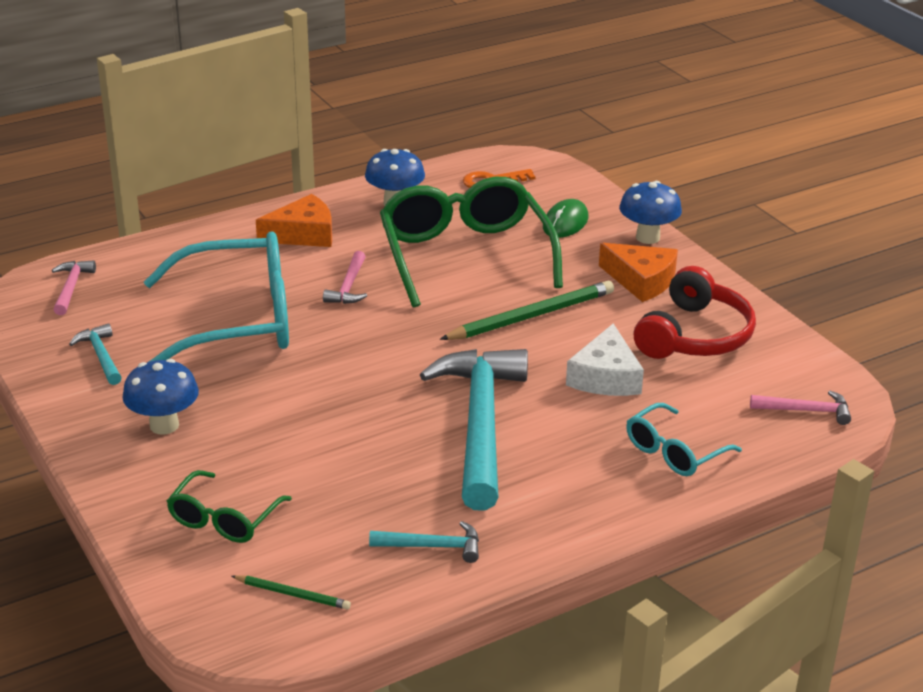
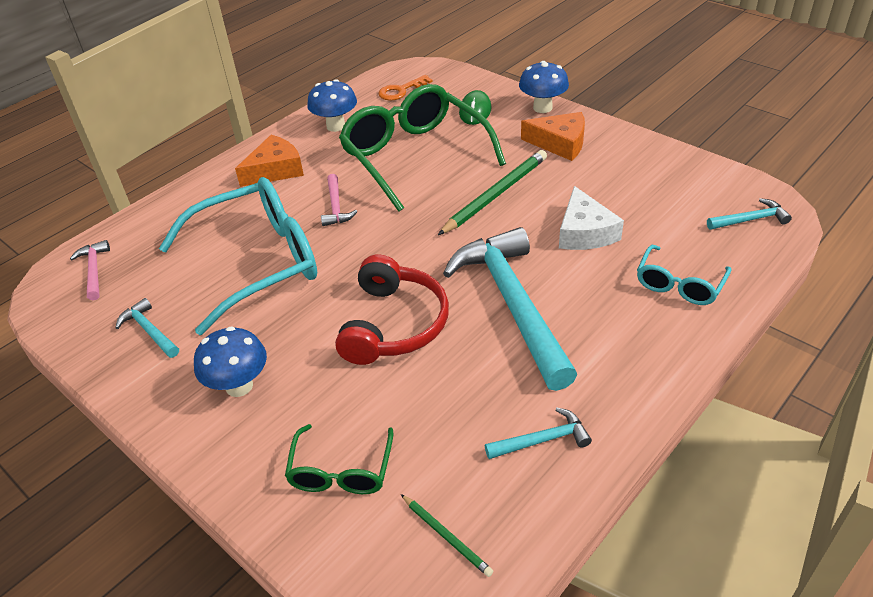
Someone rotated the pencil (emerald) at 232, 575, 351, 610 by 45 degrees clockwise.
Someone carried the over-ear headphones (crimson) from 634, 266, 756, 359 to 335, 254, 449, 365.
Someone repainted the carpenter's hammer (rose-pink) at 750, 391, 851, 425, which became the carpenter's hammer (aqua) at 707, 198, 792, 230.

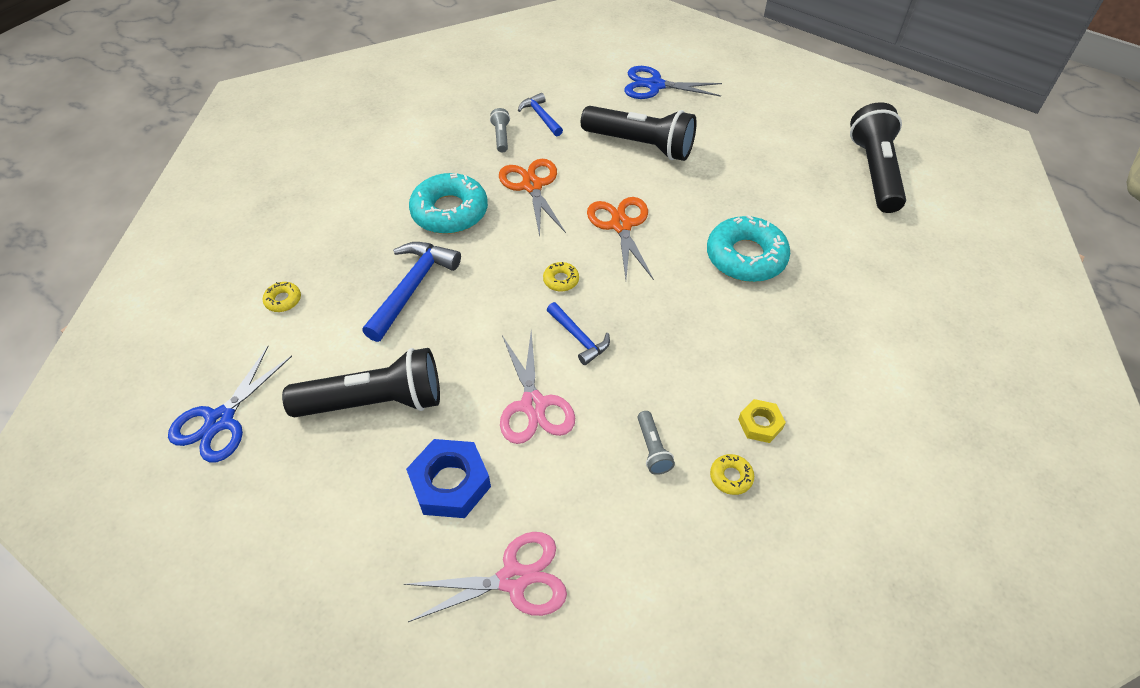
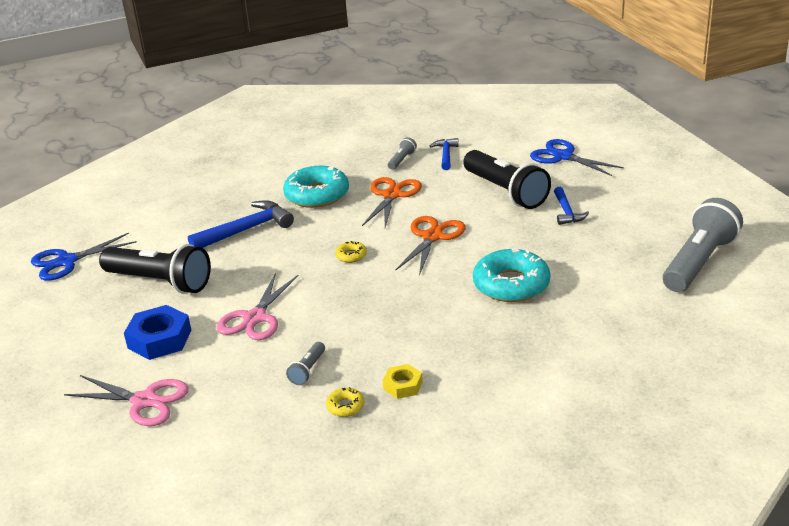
Someone took away the doughnut (golden) at 263, 282, 301, 312.
Someone carried the carpenter's hammer (blue) from 547, 302, 610, 365 to 554, 187, 589, 225.
Someone repainted the torch (black) at 850, 102, 906, 213, which became the torch (gray) at 663, 198, 743, 292.

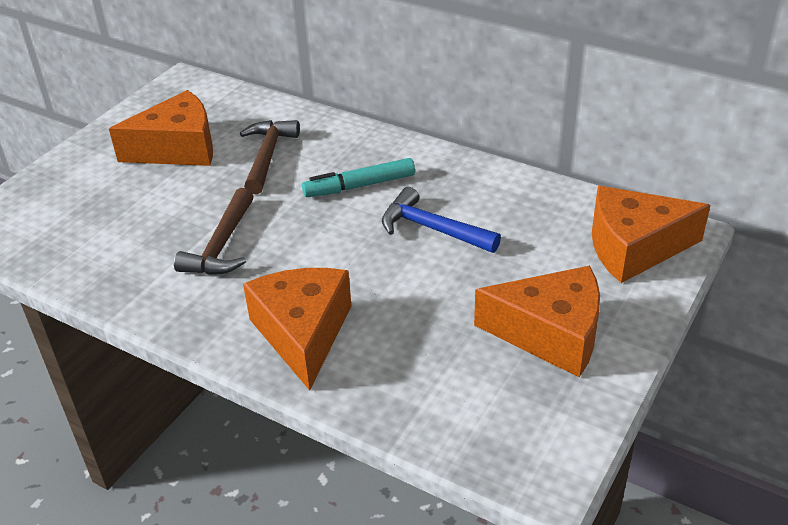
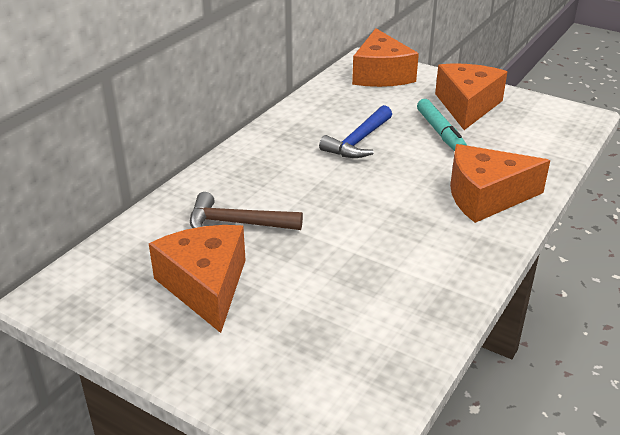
Someone took away the carpenter's hammer (dark brown) at 174, 188, 254, 275.
Someone carried the felt pen (aqua) from 302, 158, 415, 197 to 417, 99, 467, 151.

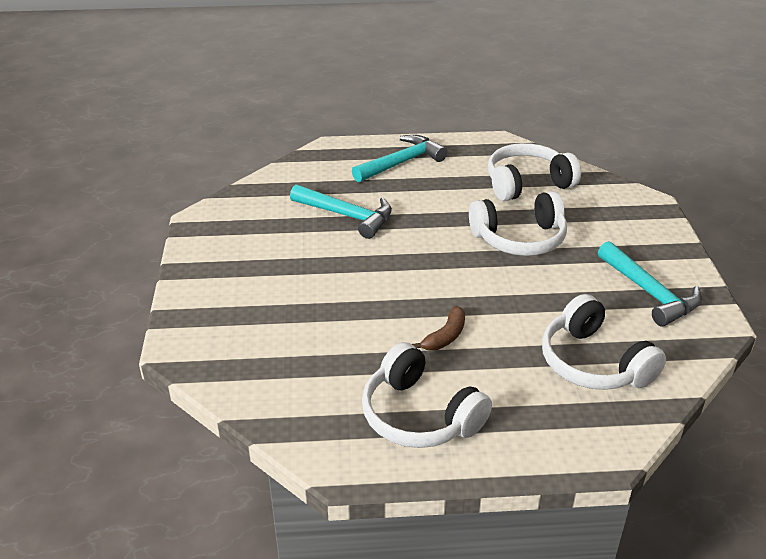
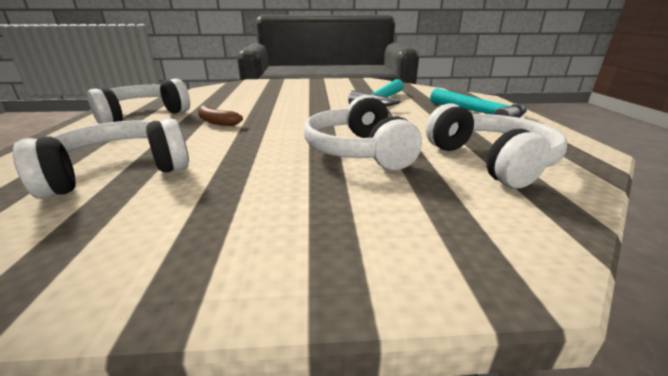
Someone took away the carpenter's hammer (aqua) at 598, 241, 702, 326.

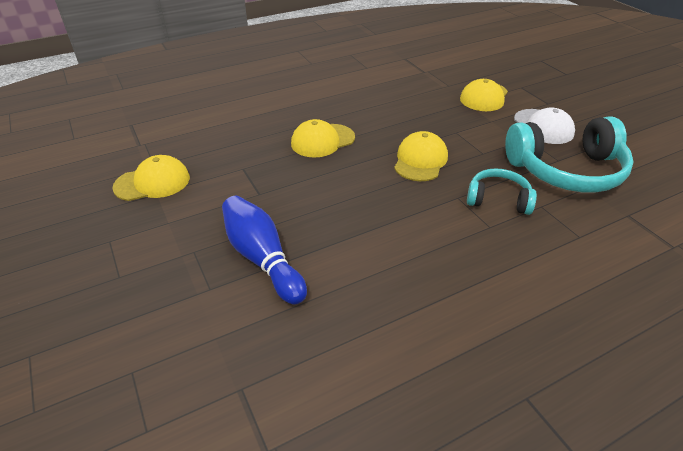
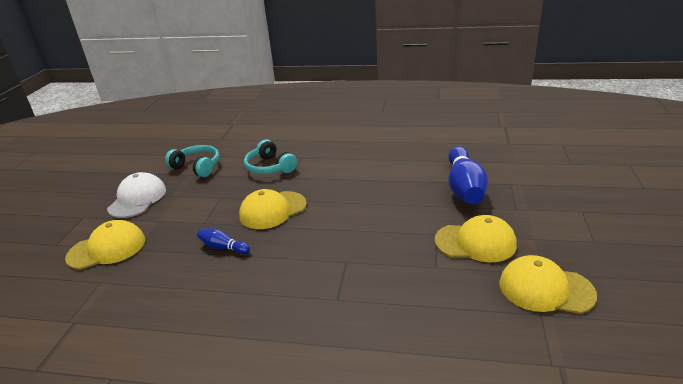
Someone carried the baseball cap (golden) from 291, 119, 355, 158 to 434, 215, 517, 262.
Someone scaled the over-ear headphones (aqua) at 505, 116, 634, 192 by 0.54.
Someone put down the tenpin (blue) at 197, 228, 250, 254.

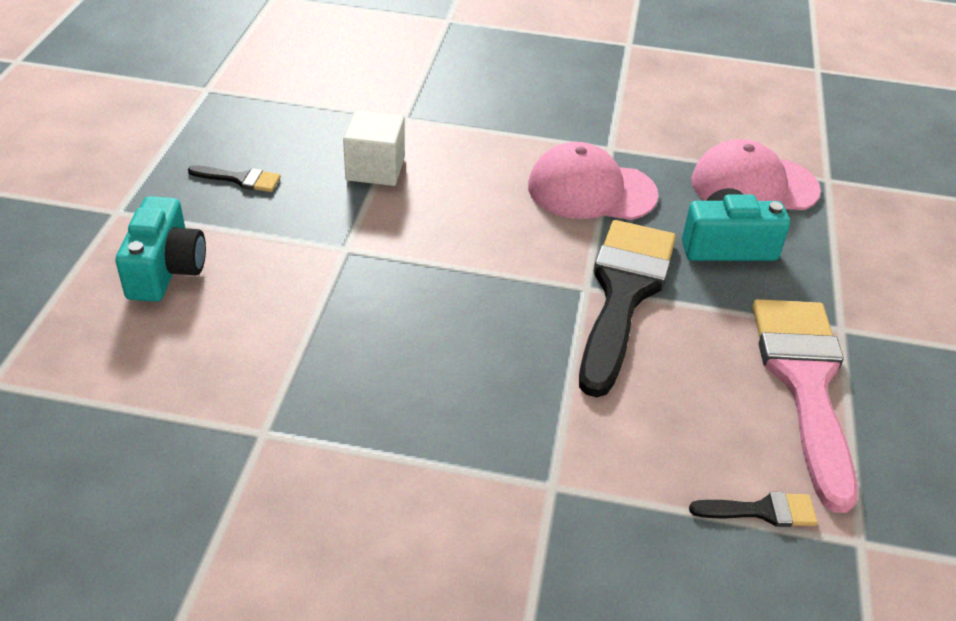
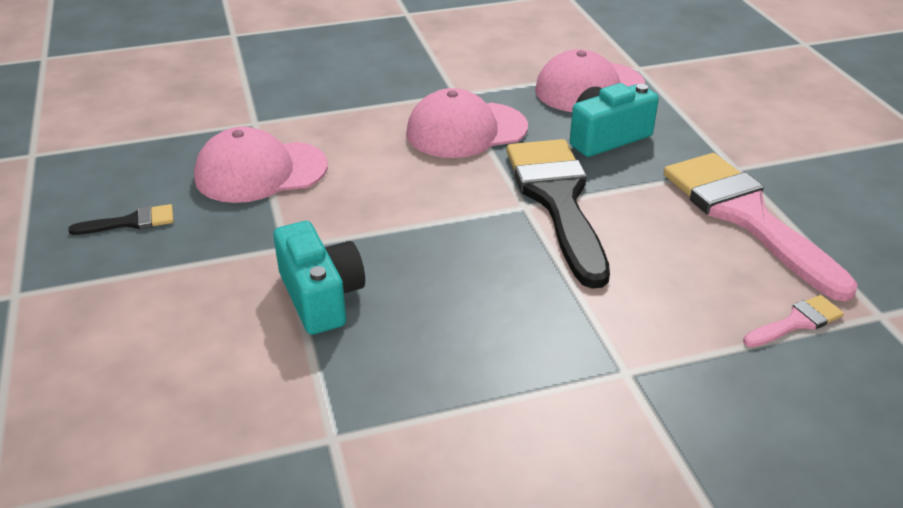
Someone carried the compact camera (aqua) from 115, 196, 206, 302 to 273, 221, 365, 335.
Someone swapped the block (pure white) at 343, 110, 405, 186 for the baseball cap (rose-pink) at 194, 127, 328, 203.
Someone repainted the paintbrush (black) at 689, 492, 818, 527, which became the paintbrush (rose-pink) at 743, 295, 844, 347.

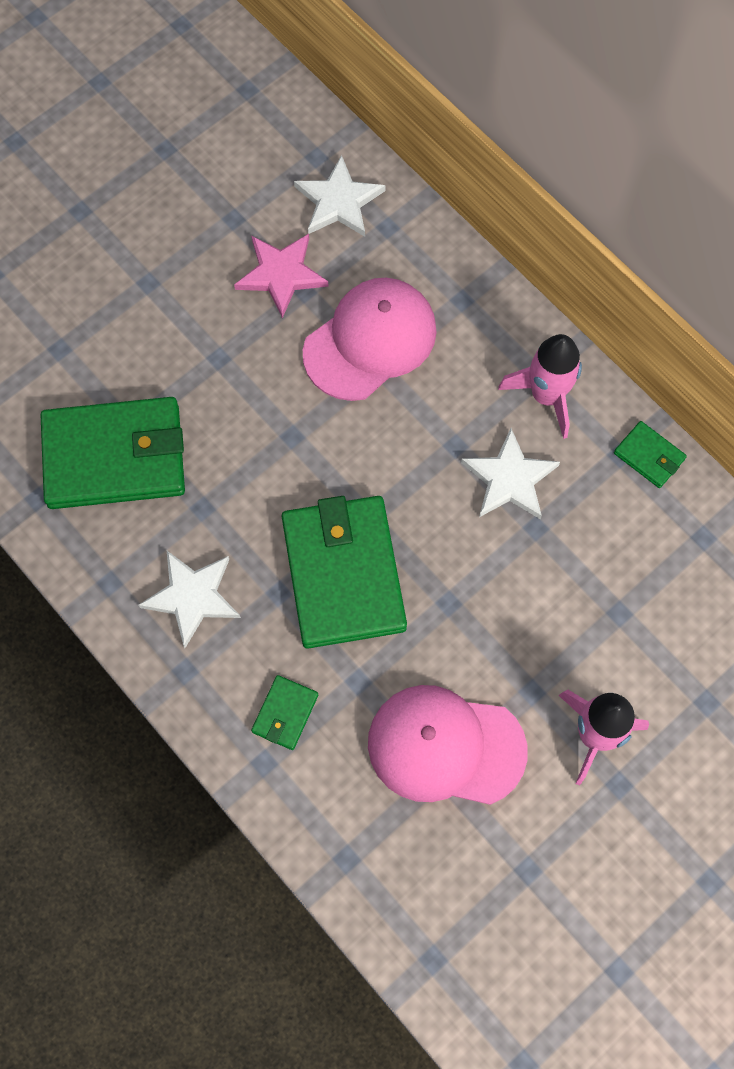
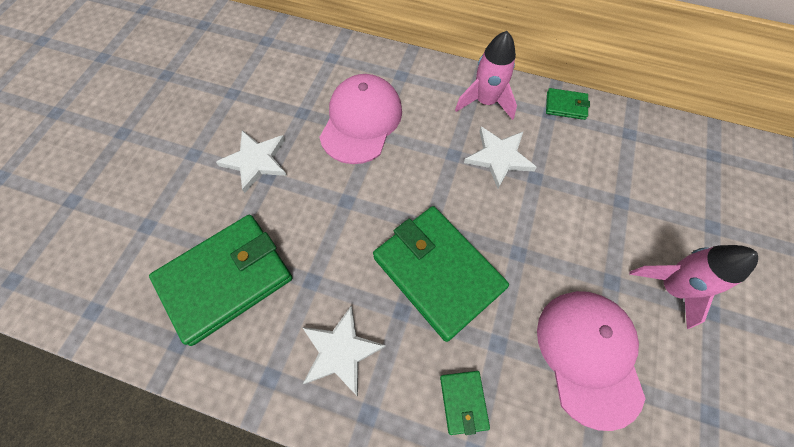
Someone took away the star shape (rose-pink) at 234, 234, 329, 318.
Someone carried the star shape (pure white) from 294, 155, 385, 237 to 216, 130, 287, 193.
Someone rotated the baseball cap (rose-pink) at 368, 685, 528, 805 by 105 degrees clockwise.

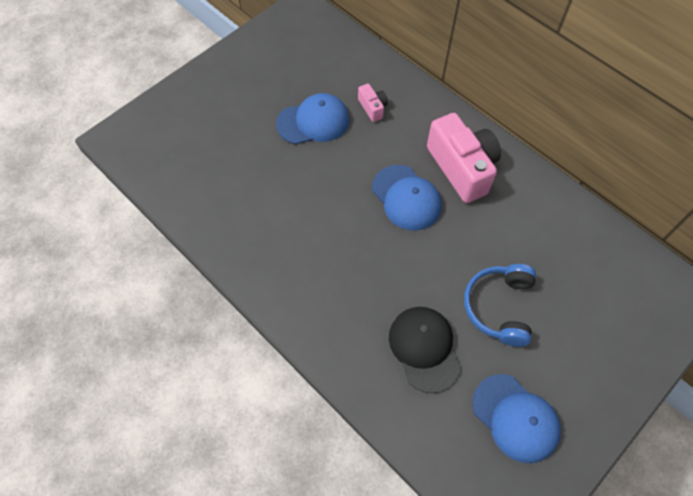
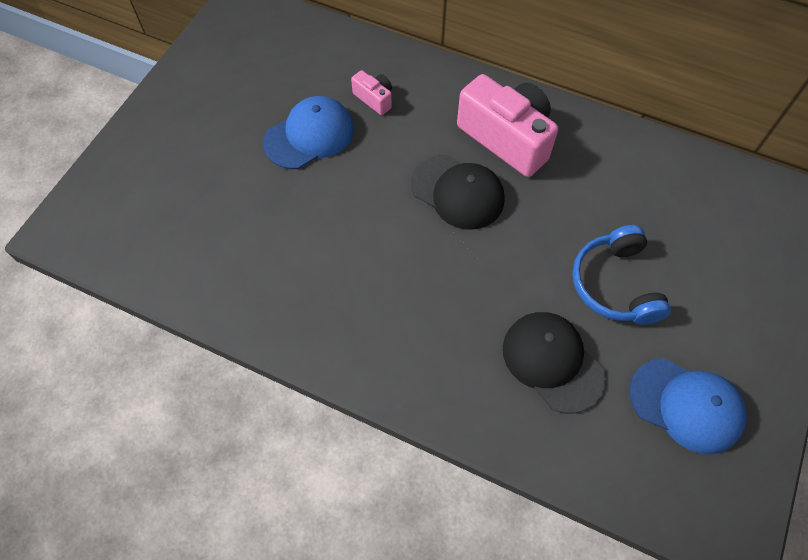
Someone repainted the baseball cap (blue) at 372, 165, 442, 231, which became the baseball cap (black) at 411, 155, 505, 230.

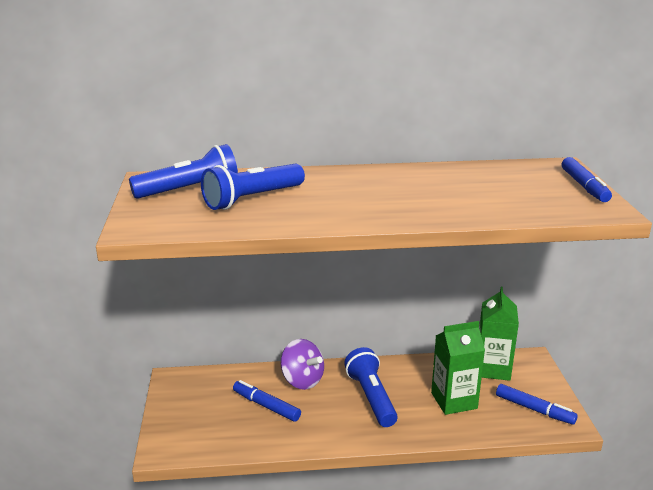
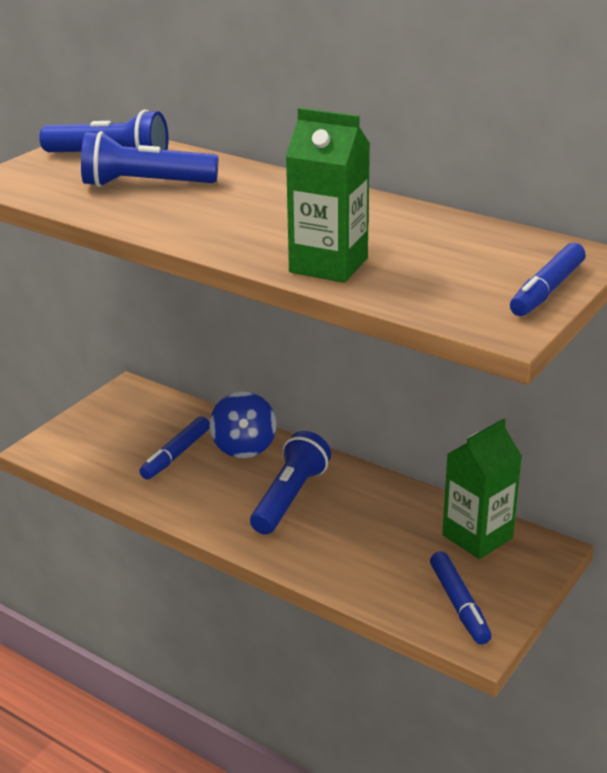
Someone rotated the felt pen (blue) at 233, 380, 301, 422 by 135 degrees counterclockwise.
Someone repainted the spinning top (violet) at 281, 339, 324, 390, which became the spinning top (blue) at 210, 391, 276, 458.
Someone carried the juice carton (emerald) from 431, 321, 485, 415 to 286, 108, 370, 283.

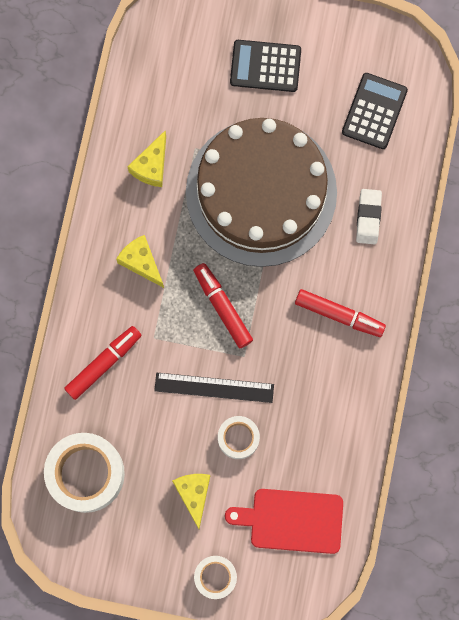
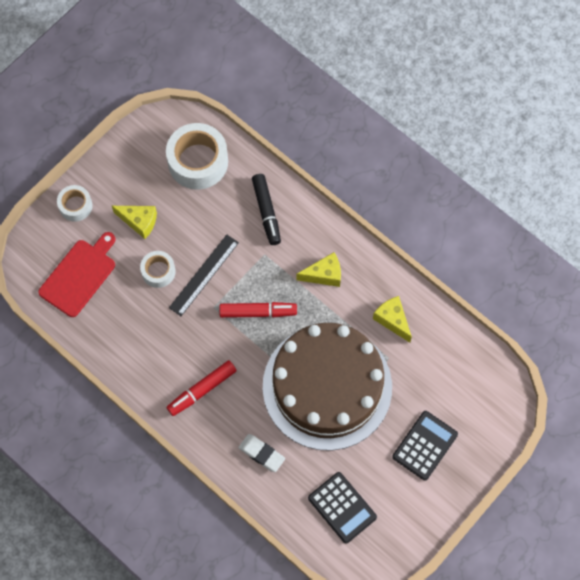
Someone repainted the felt pen (crimson) at 64, 326, 142, 400, which became the felt pen (black) at 252, 174, 281, 245.

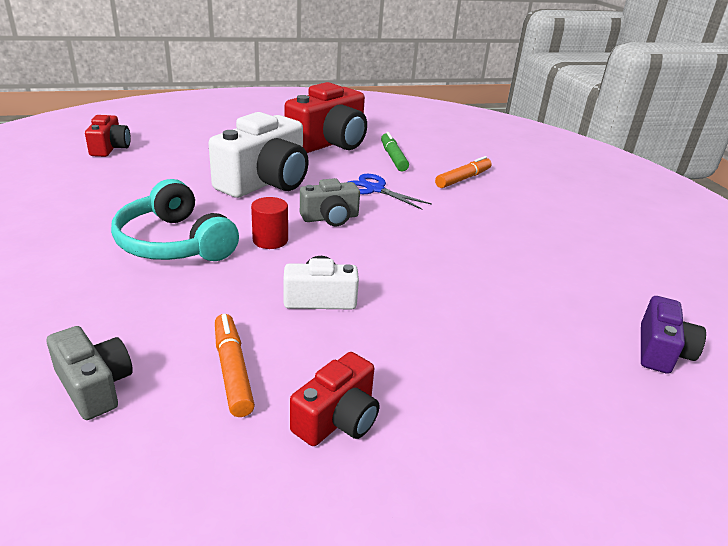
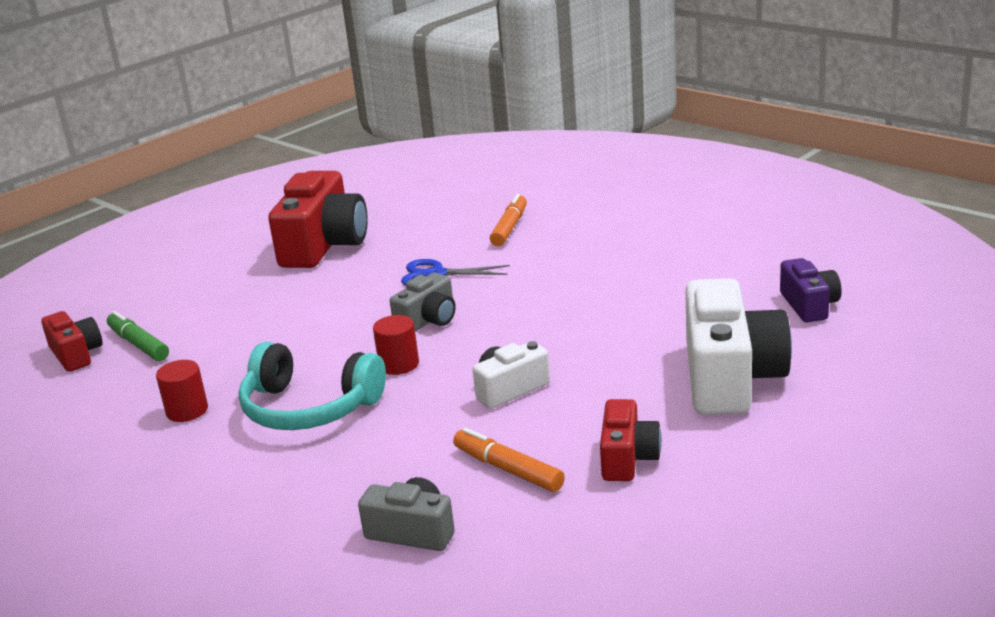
Someone carried the compact camera (pure white) from 208, 112, 309, 198 to 685, 278, 792, 415.
Someone carried the felt pen (emerald) from 381, 132, 409, 172 to 107, 311, 169, 361.
Someone put down the cylinder shape (crimson) at 156, 360, 208, 422.

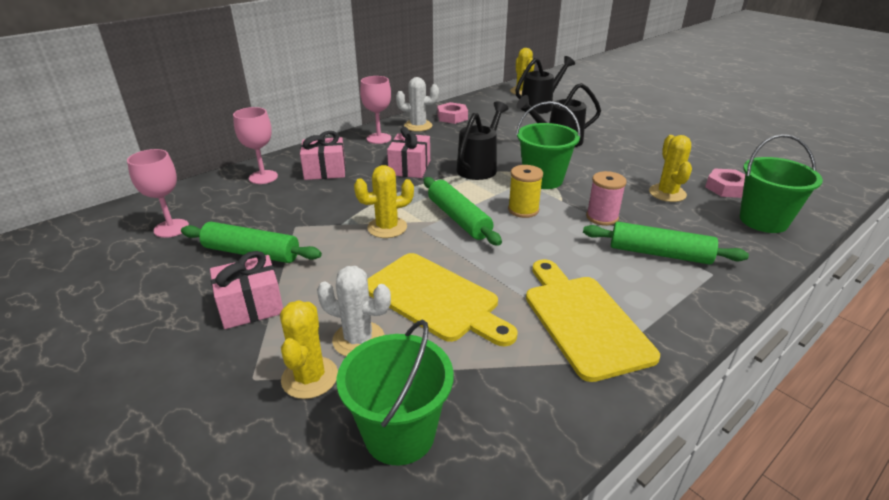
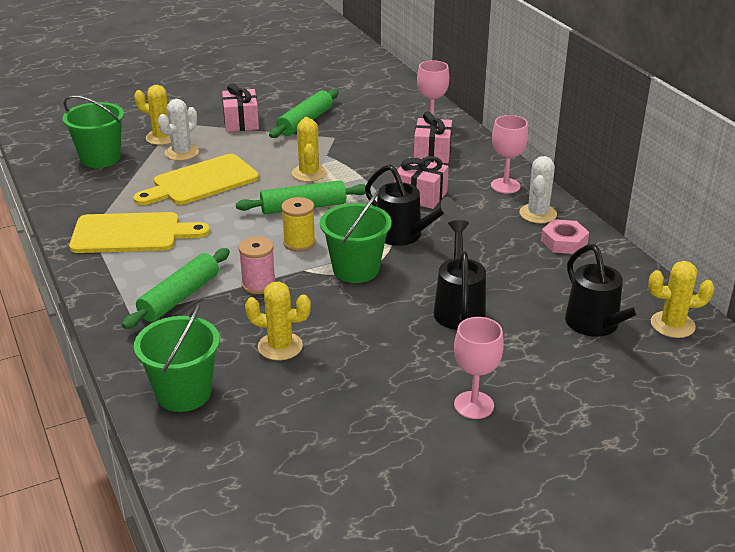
Someone carried the wine glass (rose-pink) from 127, 149, 189, 238 to 454, 317, 504, 419.
Someone took away the hex nut (rose-pink) at 705, 168, 745, 198.

